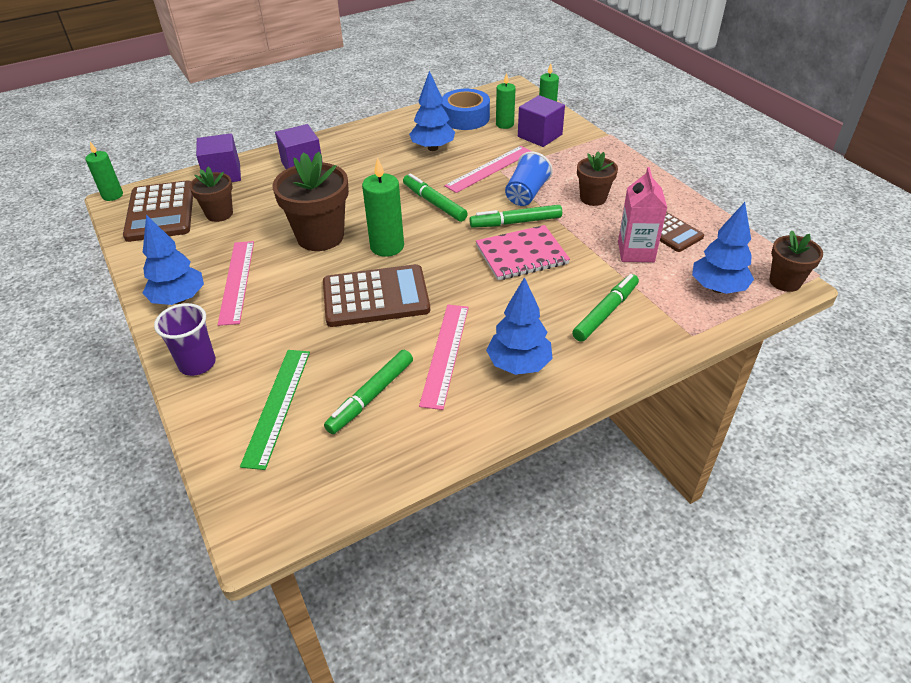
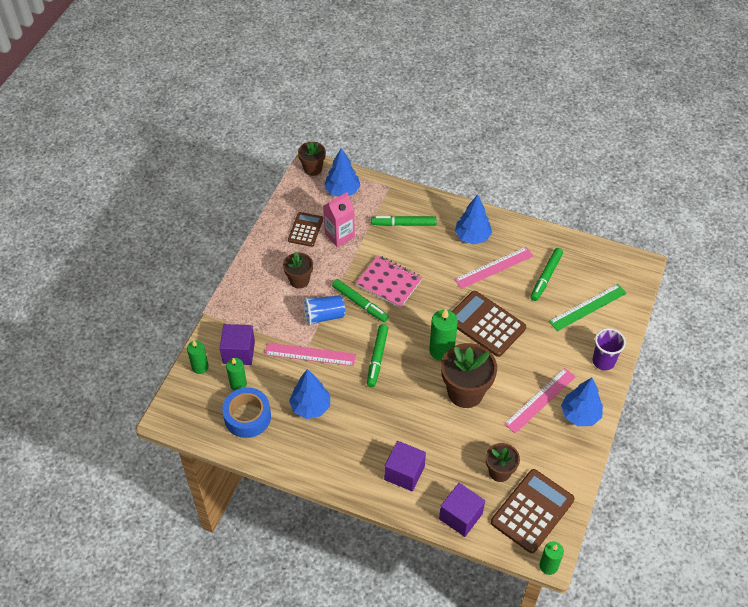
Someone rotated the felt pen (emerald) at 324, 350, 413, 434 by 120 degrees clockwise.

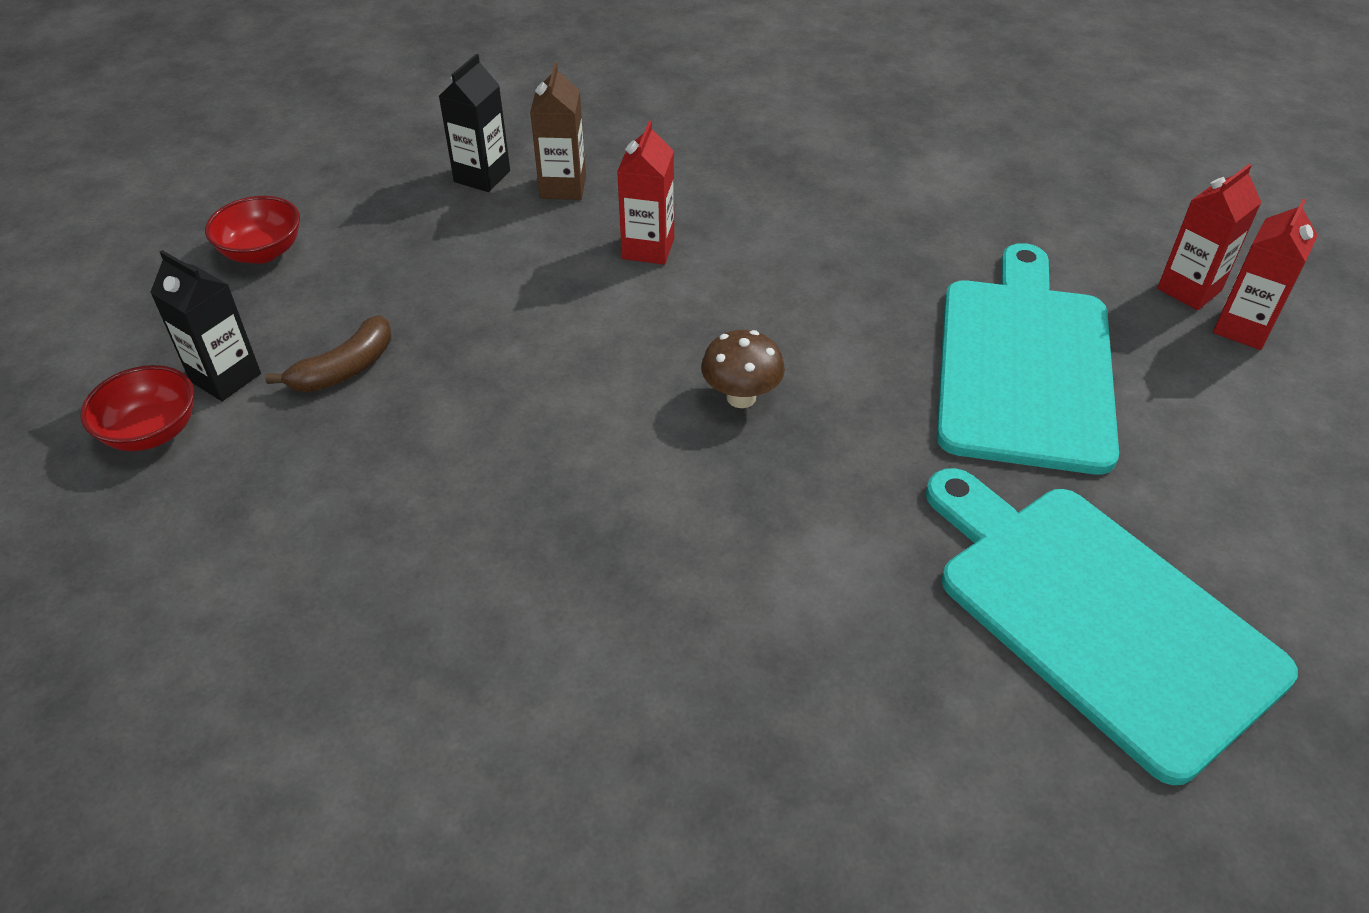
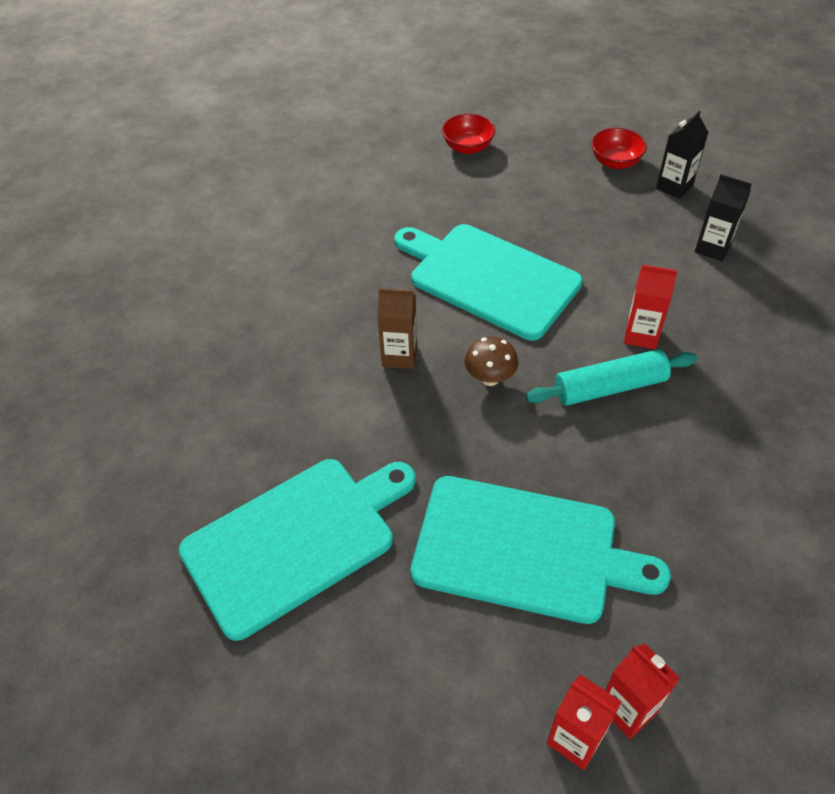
Someone carried the juice carton (black) from 150, 250, 261, 401 to 656, 111, 709, 199.
Someone took away the banana (dark brown) at 265, 315, 391, 392.
Someone carried the juice carton (dark brown) from 530, 63, 586, 200 to 377, 288, 417, 369.
Someone put down the cutting board (aqua) at 394, 224, 583, 341.
Someone put down the pastry roller (aqua) at 526, 349, 697, 406.

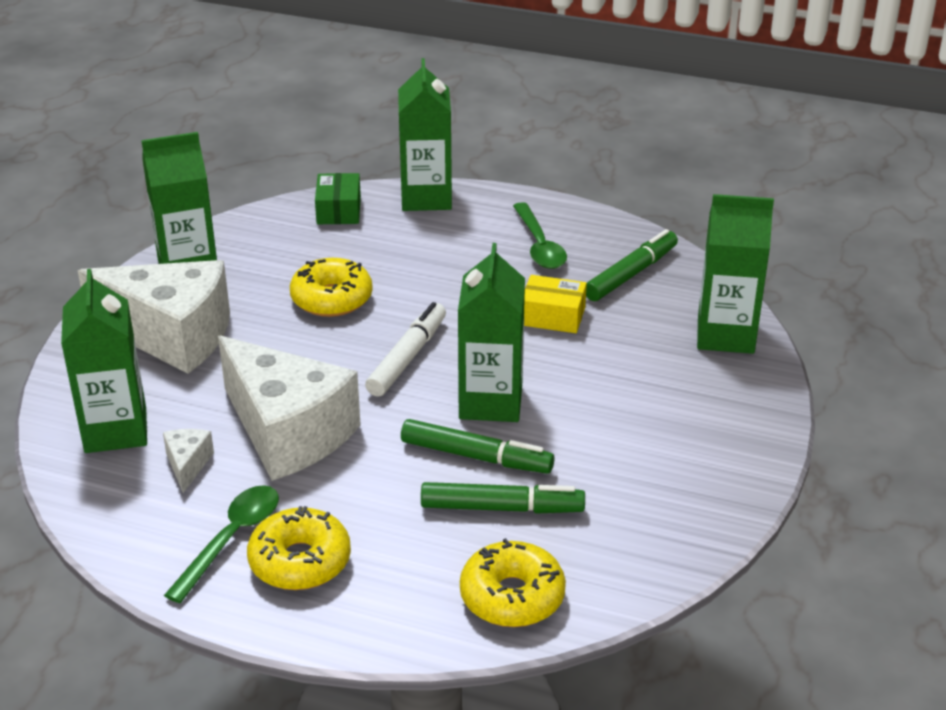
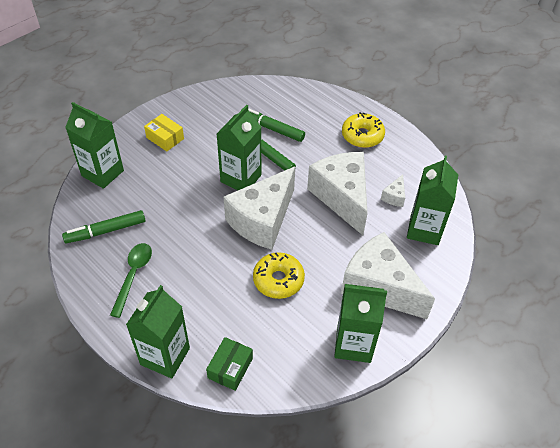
Someone took away the tablespoon (emerald) at 164, 485, 279, 603.
Someone swapped the felt pen (pure white) at 365, 302, 446, 397 for the piece of cheese (pure white) at 224, 166, 295, 250.
Someone took away the doughnut (golden) at 460, 538, 566, 627.
Someone carried the package (golden) from 524, 275, 587, 333 to 144, 114, 184, 152.

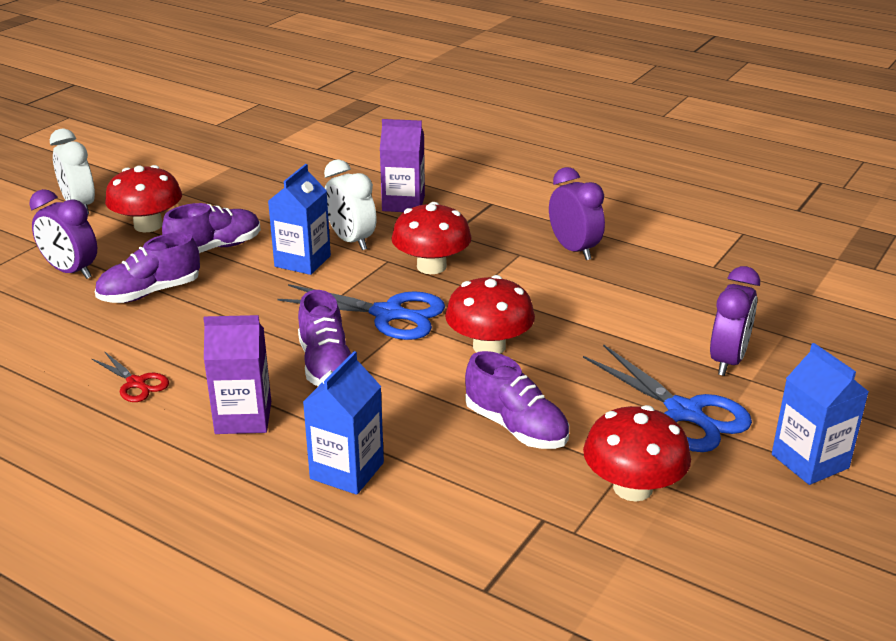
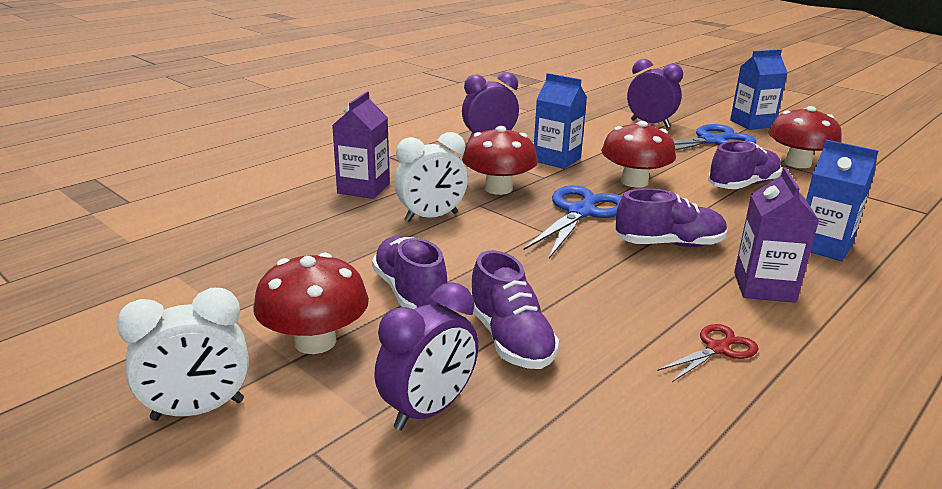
Someone carried the juice carton (blue) from 268, 164, 331, 275 to 534, 73, 587, 169.

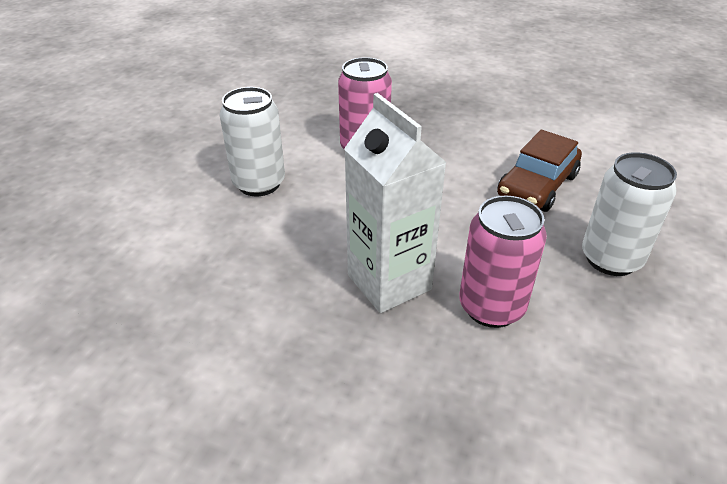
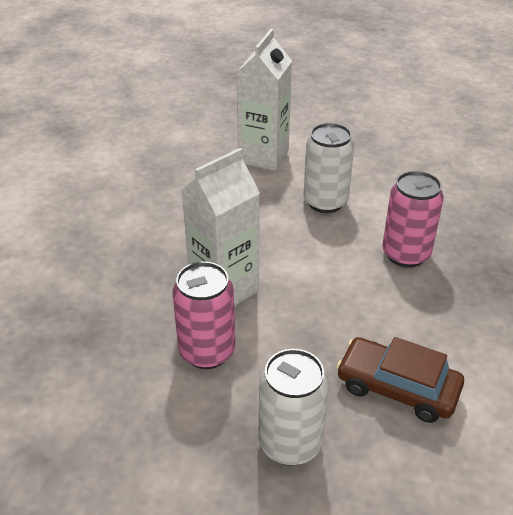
Someone put down the juice carton (pure white) at 236, 29, 292, 171.

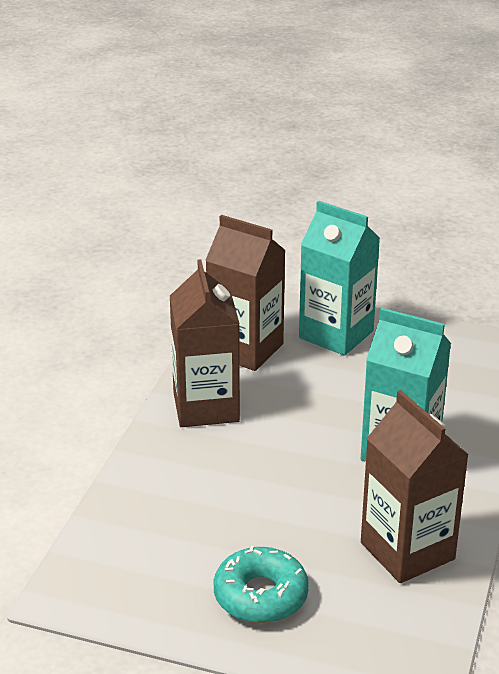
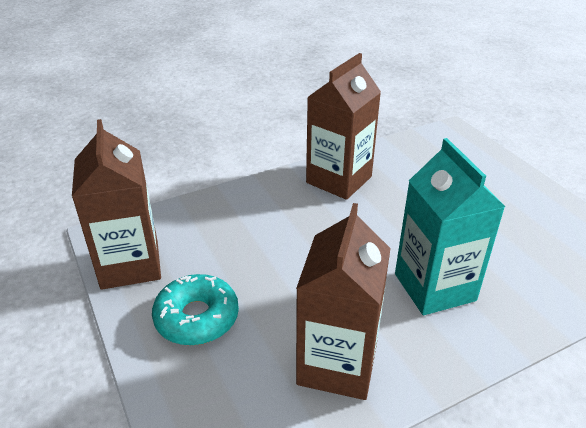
Someone carried the juice carton (dark brown) from 205, 215, 286, 371 to 72, 119, 161, 290.
Someone took away the juice carton (aqua) at 299, 201, 380, 356.

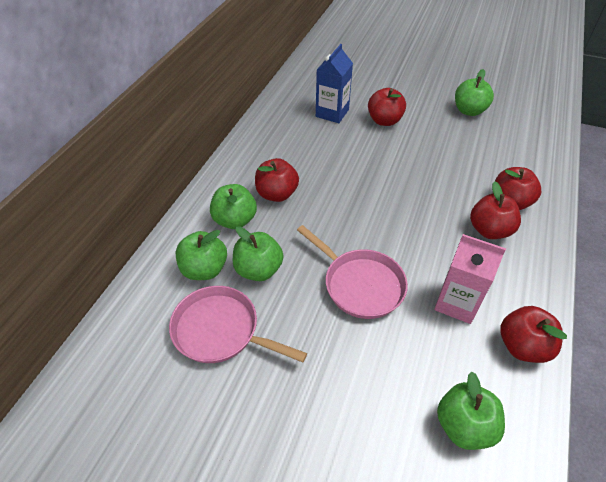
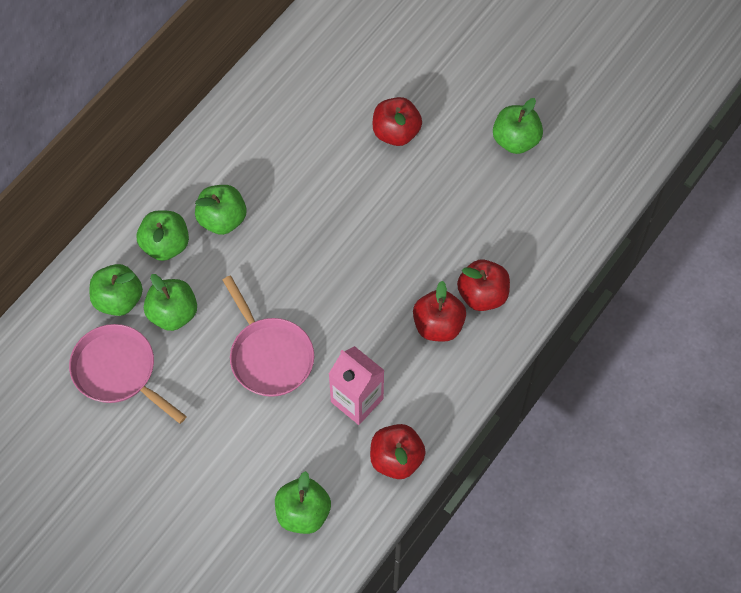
Someone repainted the toy apple (crimson) at 255, 158, 299, 202, which became the toy apple (emerald) at 195, 185, 246, 235.
Someone took away the juice carton (blue) at 316, 44, 353, 123.

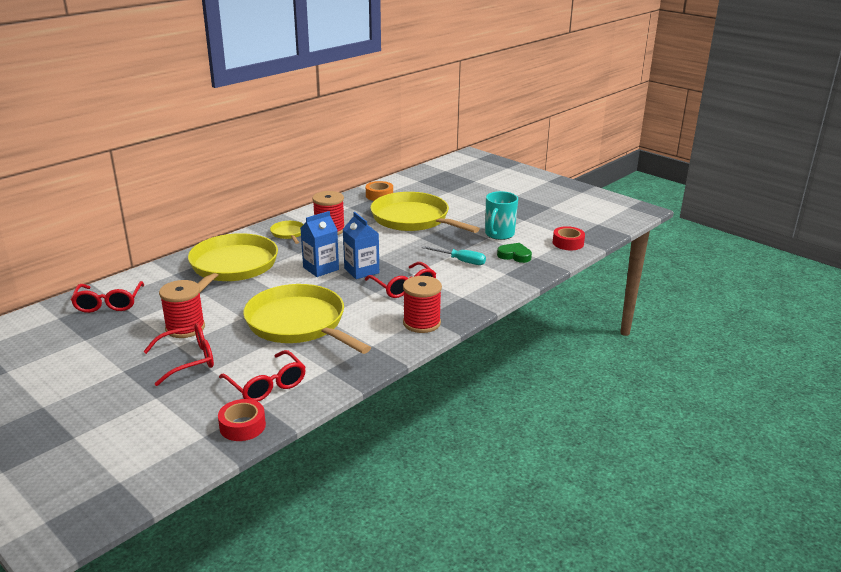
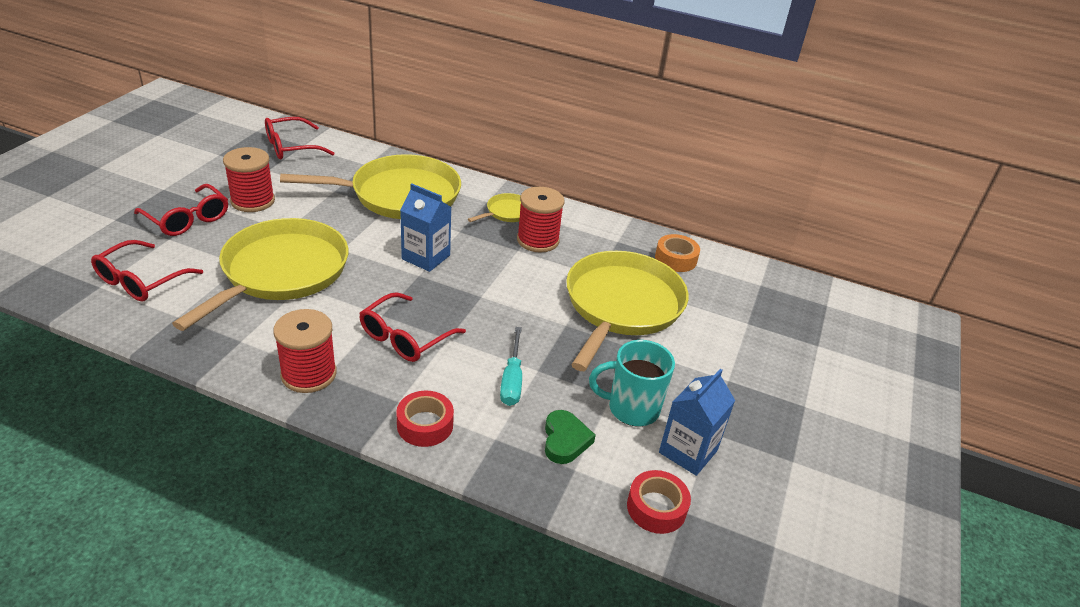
Someone carried the roll of tape (crimson) from 218, 399, 266, 441 to 396, 391, 454, 447.
Someone carried the juice carton (blue) from 343, 212, 379, 279 to 659, 369, 735, 476.

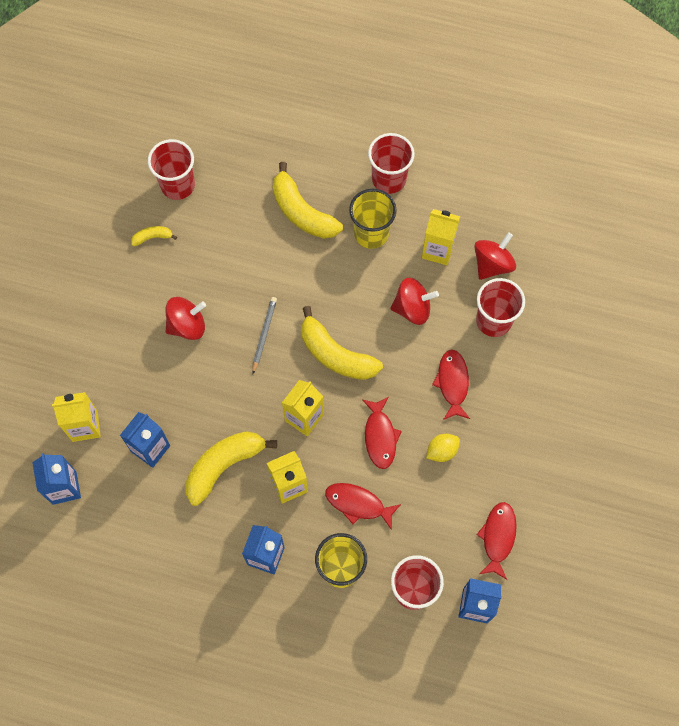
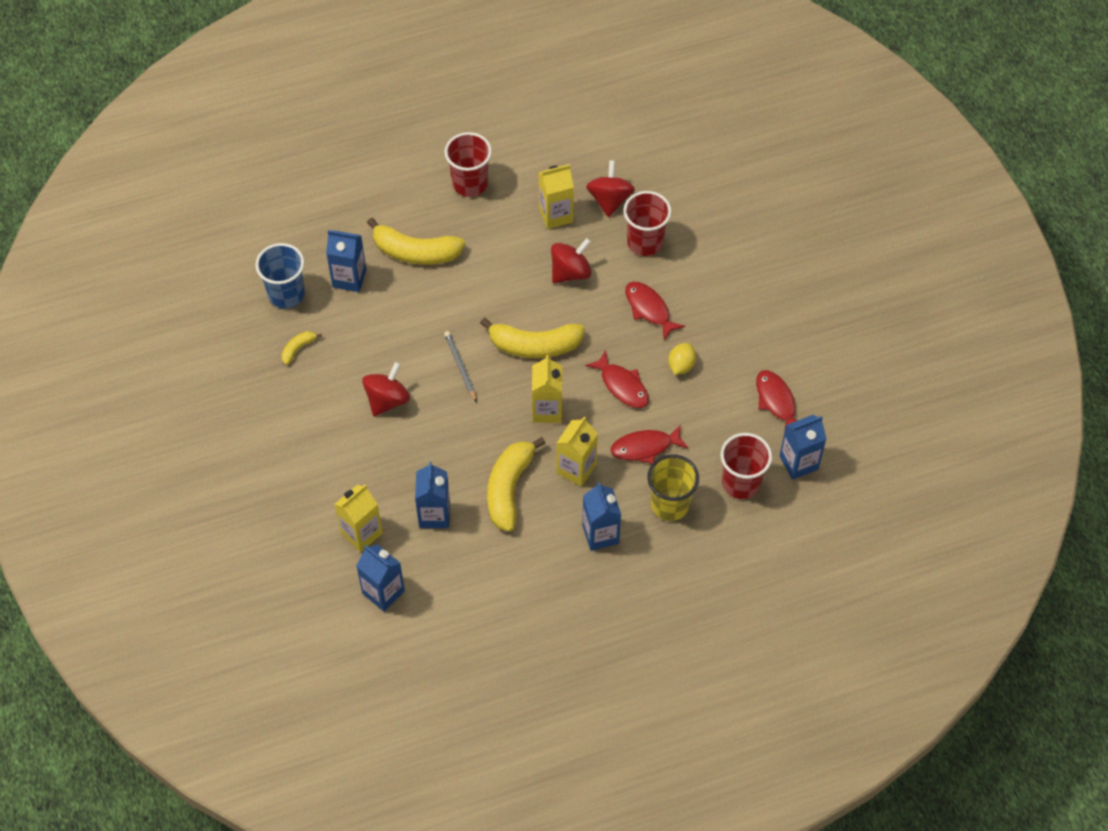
Someone repainted the cup (crimson) at 148, 139, 195, 200, which became the cup (blue) at 255, 243, 305, 309.
Someone took away the cup (golden) at 349, 189, 397, 249.
Someone put down the juice carton (blue) at 326, 230, 366, 292.

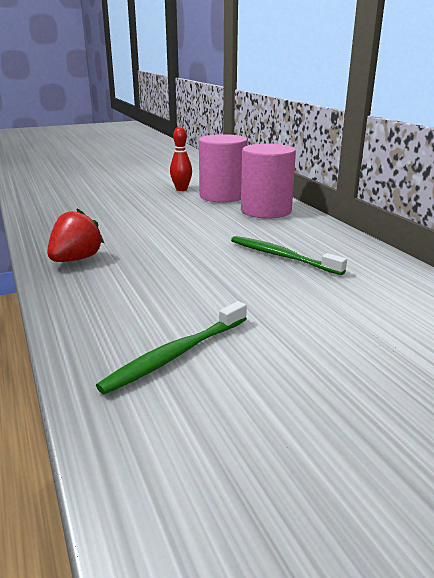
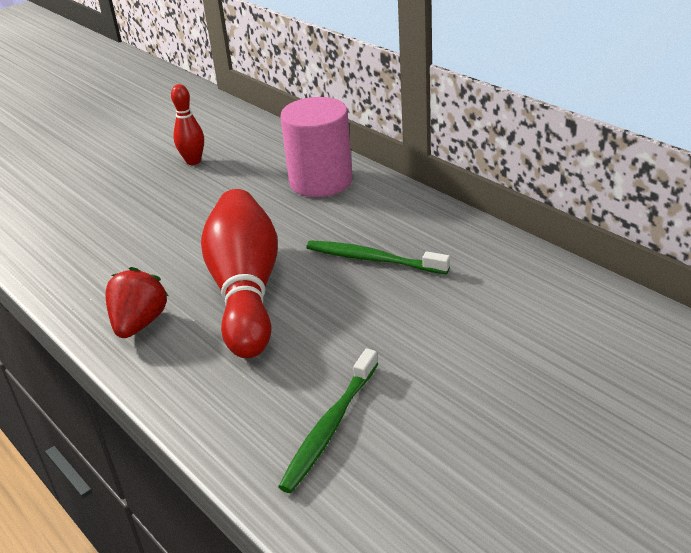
Someone took away the cylinder shape (rose-pink) at 199, 134, 247, 203.
Someone put down the tenpin (crimson) at 201, 189, 278, 358.

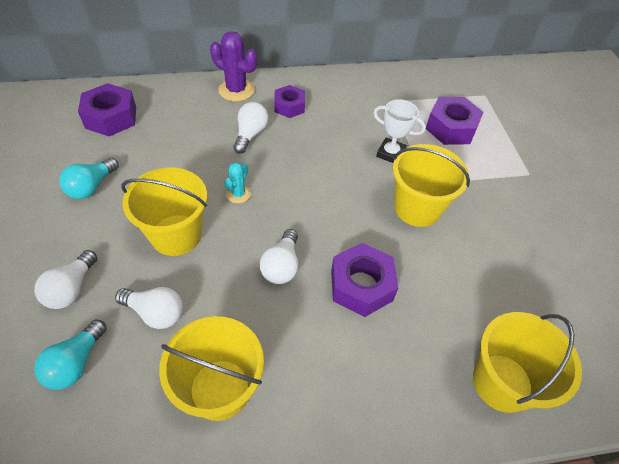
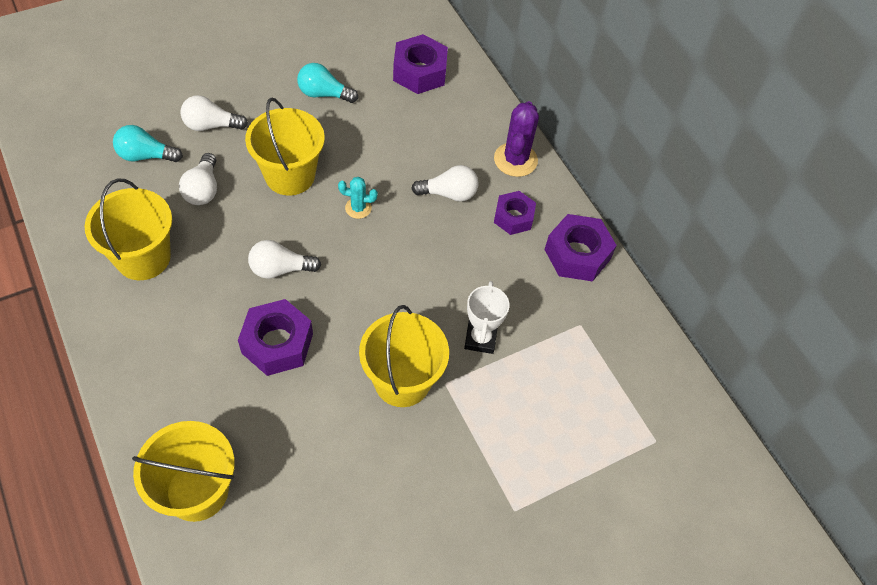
Someone carried the hex nut (violet) from 426, 97, 484, 145 to 544, 214, 617, 282.

